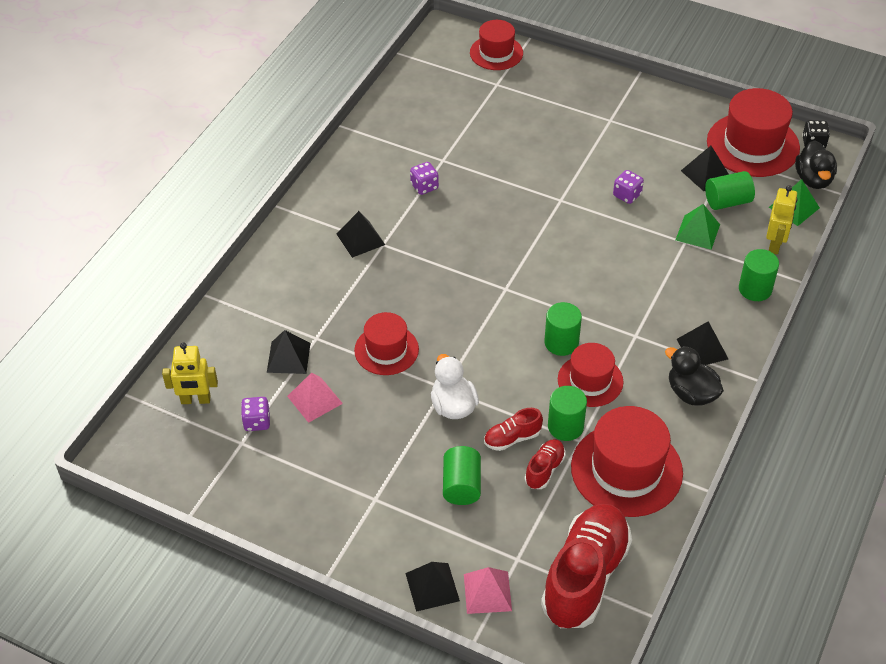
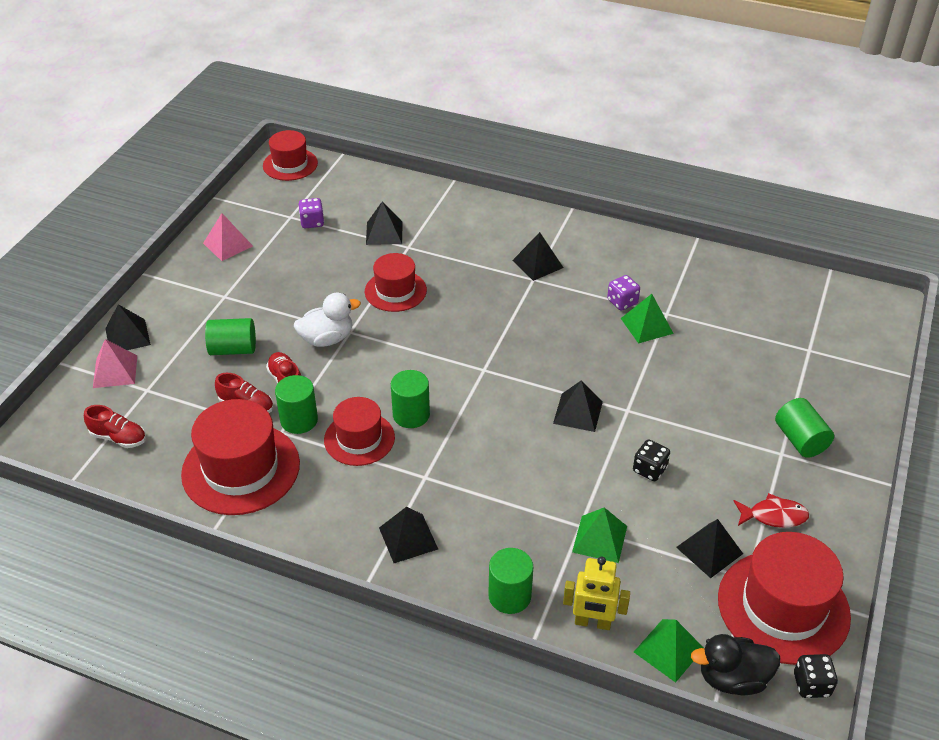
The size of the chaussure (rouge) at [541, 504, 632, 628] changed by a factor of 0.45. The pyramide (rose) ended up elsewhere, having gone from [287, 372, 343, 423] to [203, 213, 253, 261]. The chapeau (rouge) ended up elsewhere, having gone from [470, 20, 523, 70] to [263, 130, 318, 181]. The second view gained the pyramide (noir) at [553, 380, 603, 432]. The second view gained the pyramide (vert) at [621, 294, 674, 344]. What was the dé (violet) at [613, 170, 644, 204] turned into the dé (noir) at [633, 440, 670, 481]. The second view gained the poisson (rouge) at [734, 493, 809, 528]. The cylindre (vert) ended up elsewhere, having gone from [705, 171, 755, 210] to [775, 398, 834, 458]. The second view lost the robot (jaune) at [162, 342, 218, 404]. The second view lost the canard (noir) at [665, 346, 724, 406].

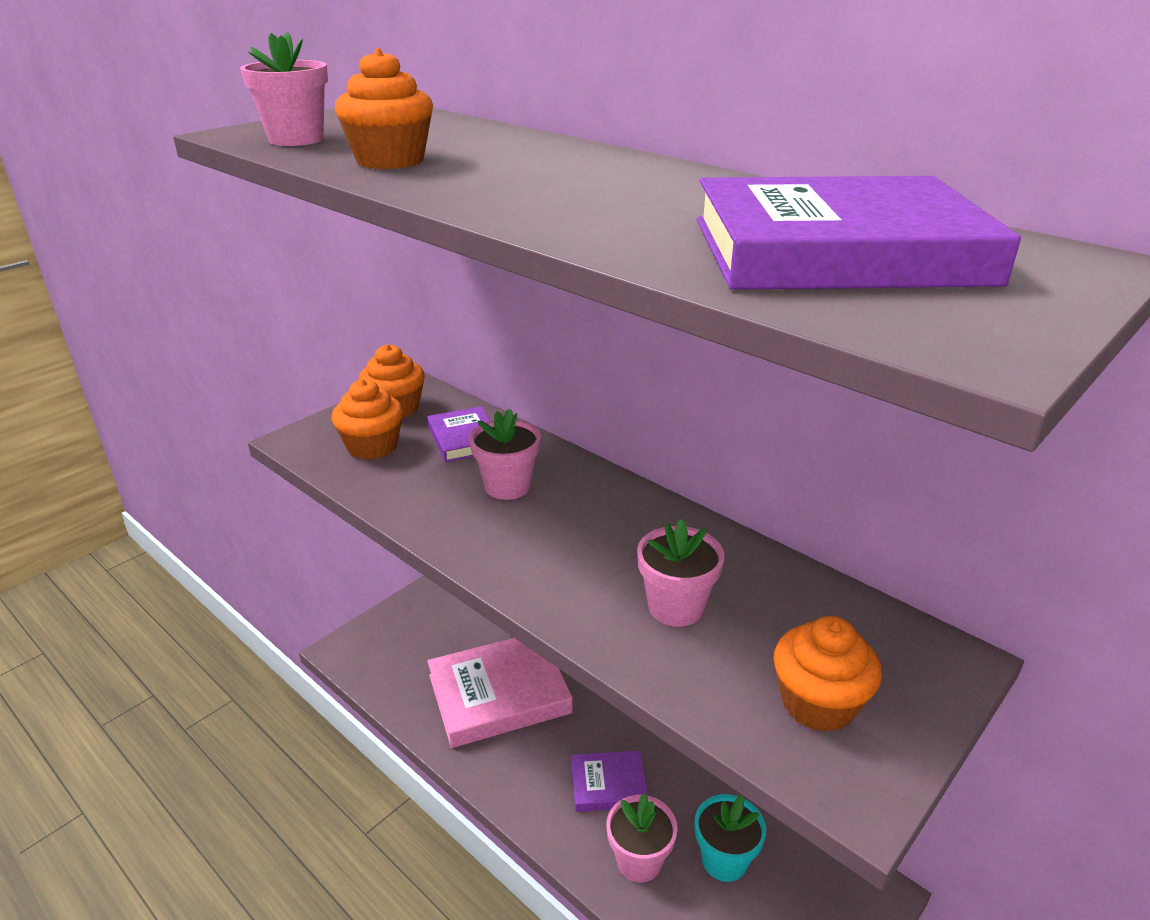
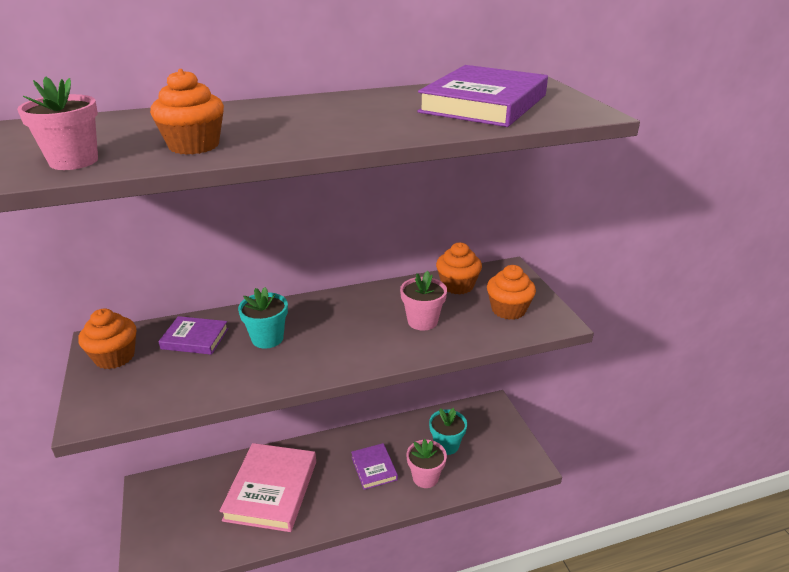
What was the pot de fleurs (rose) at [469, 408, 541, 500] turned into the pot de fleurs (turquoise) at [238, 287, 288, 349]. The livre (violet) at [571, 750, 648, 812] ended up facing another way, 45 degrees counterclockwise from before. The muffin (orange) ended up elsewhere, having gone from [332, 379, 403, 460] to [436, 243, 482, 295].

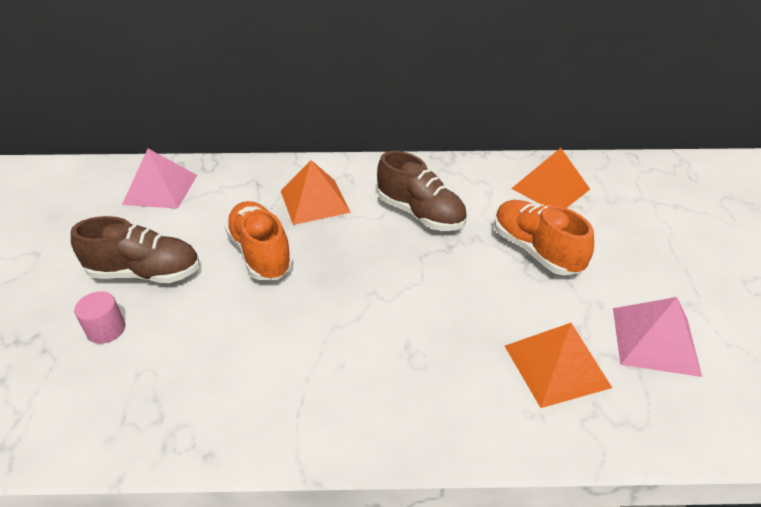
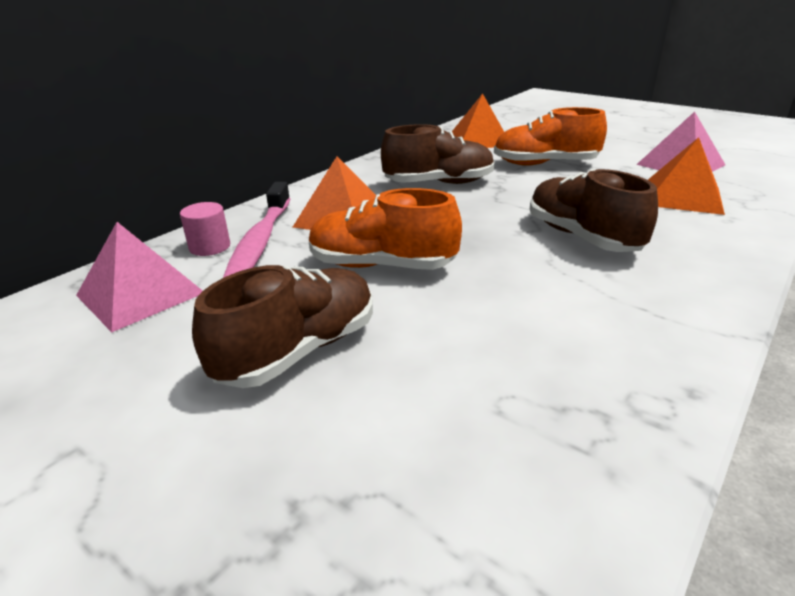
The cylindre (rose) ended up elsewhere, having gone from [74, 291, 125, 344] to [180, 202, 230, 256]. The second view gained the brosse à dents (rose) at [223, 182, 290, 278]. The second view gained the chaussure (marron) at [530, 169, 658, 252].

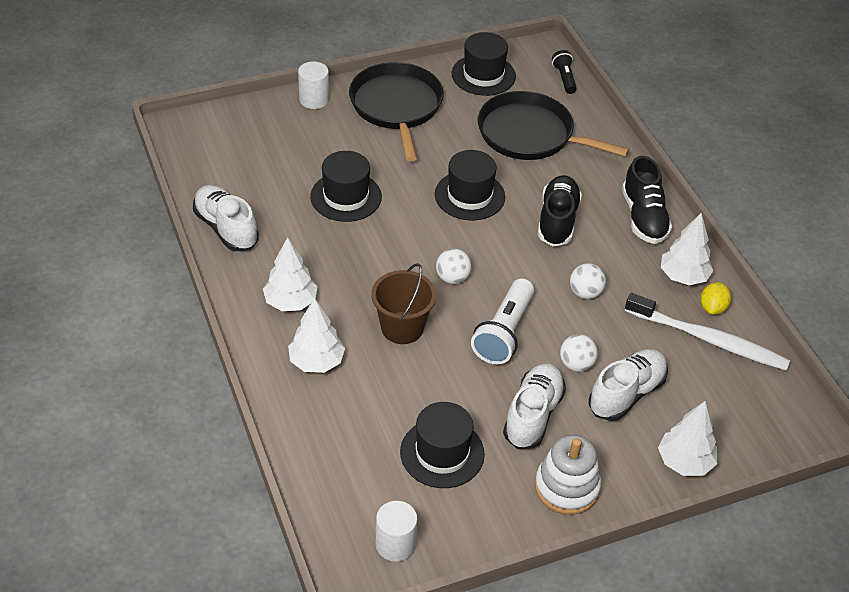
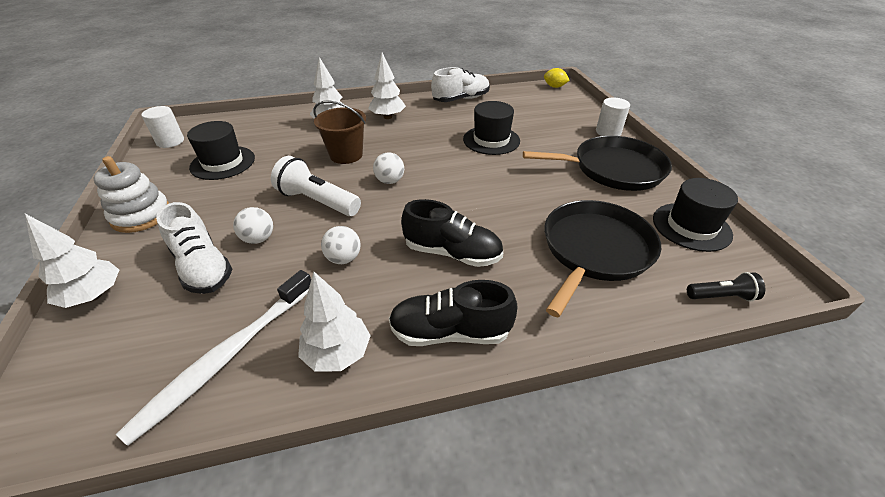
The citron (jaune) ended up elsewhere, having gone from [701, 282, 731, 315] to [544, 68, 570, 88]. The second view lost the chapeau (noir) at [435, 150, 505, 221]. The second view lost the chaussure (blanc) at [503, 363, 566, 449].

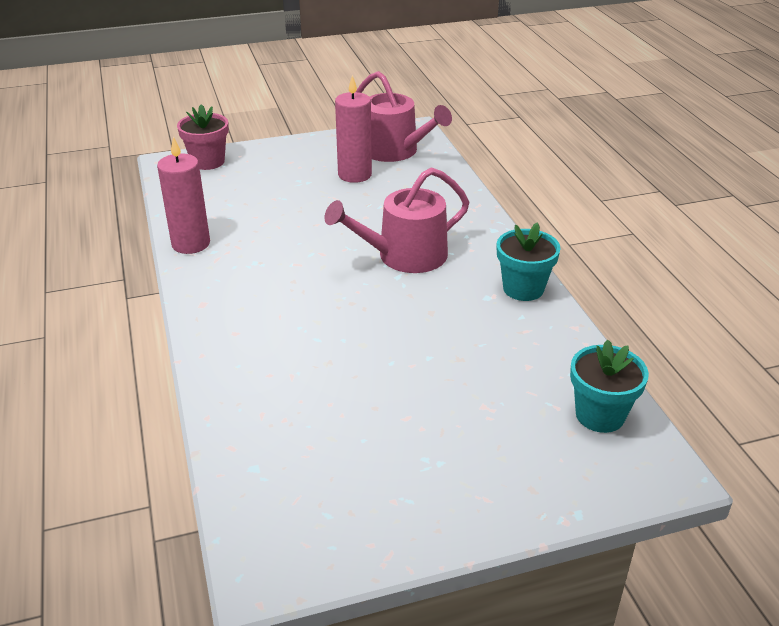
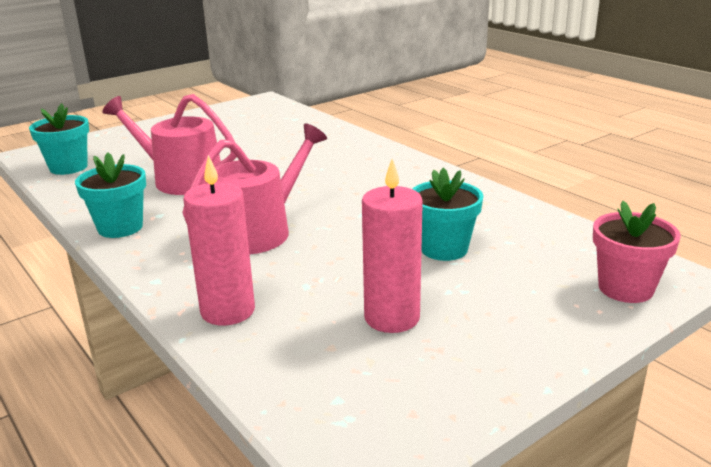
The arrosoir (rose) ended up elsewhere, having gone from [356, 71, 452, 162] to [102, 94, 237, 195]. The bougie (rose) ended up elsewhere, having gone from [157, 136, 210, 254] to [183, 155, 255, 326]. The second view gained the pot de fleurs (turquoise) at [413, 168, 483, 261].

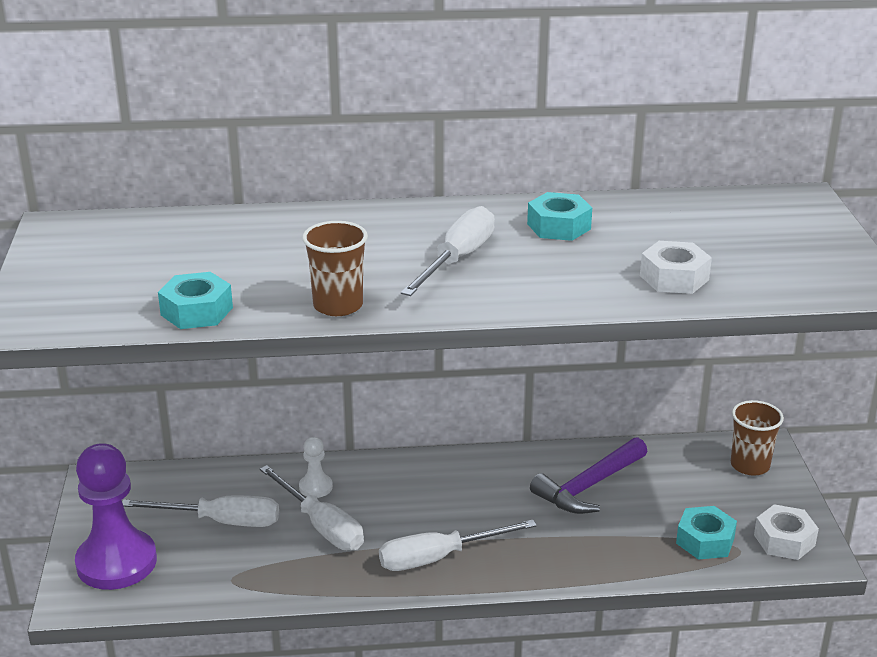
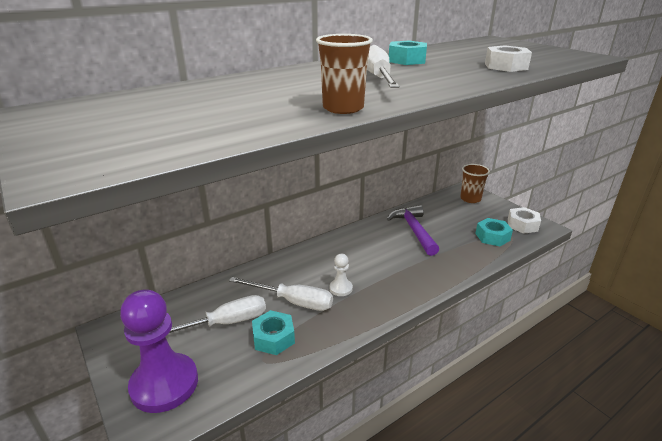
The écrou (turquoise) ended up elsewhere, having gone from [158, 272, 233, 329] to [252, 310, 295, 355]. The pion (blanc) ended up elsewhere, having gone from [299, 437, 333, 498] to [329, 254, 353, 296]. The marteau (violet) at [530, 437, 648, 514] ended up facing another way, 150 degrees clockwise from before. The second view lost the tournevis (blanc) at [379, 520, 537, 571].

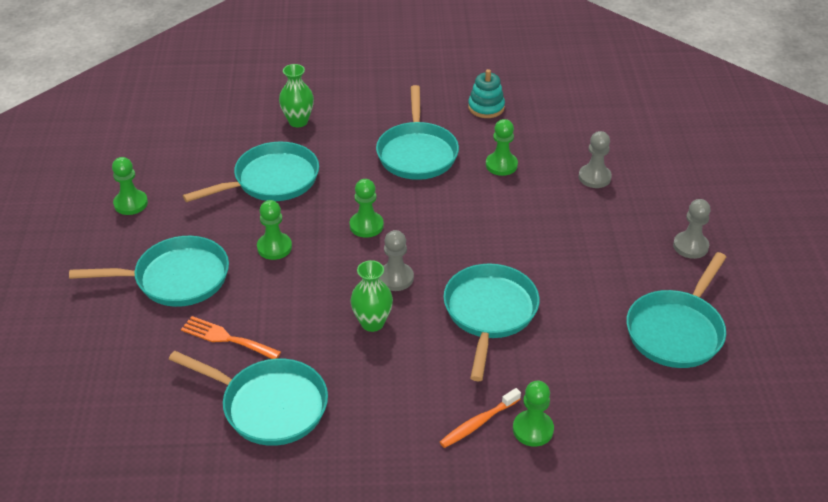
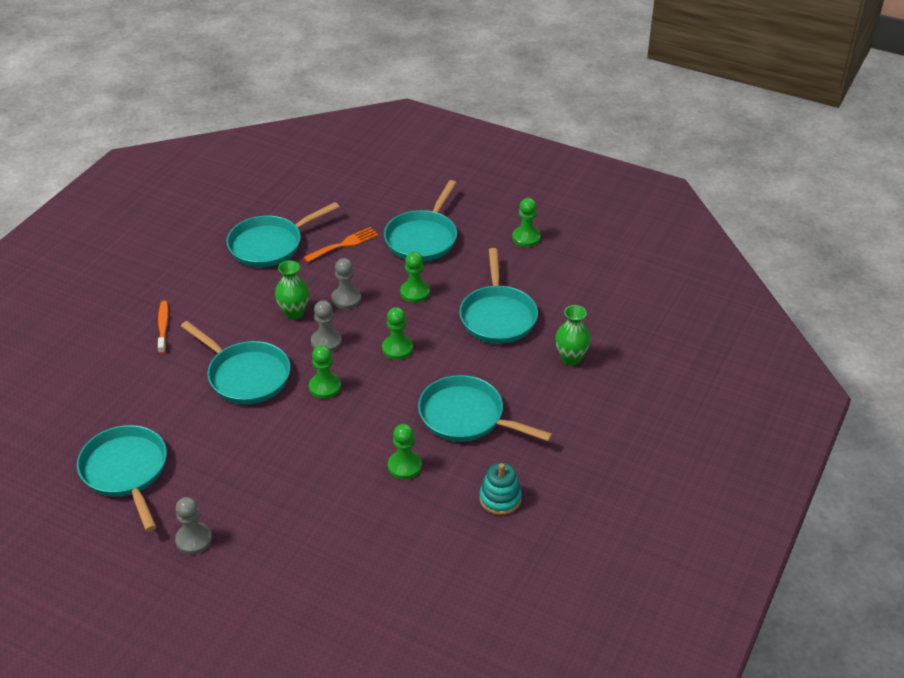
The pion (vert) ended up elsewhere, having gone from [513, 381, 554, 447] to [309, 345, 341, 399]. The pion (gris) ended up elsewhere, having gone from [578, 131, 612, 188] to [331, 258, 361, 309].

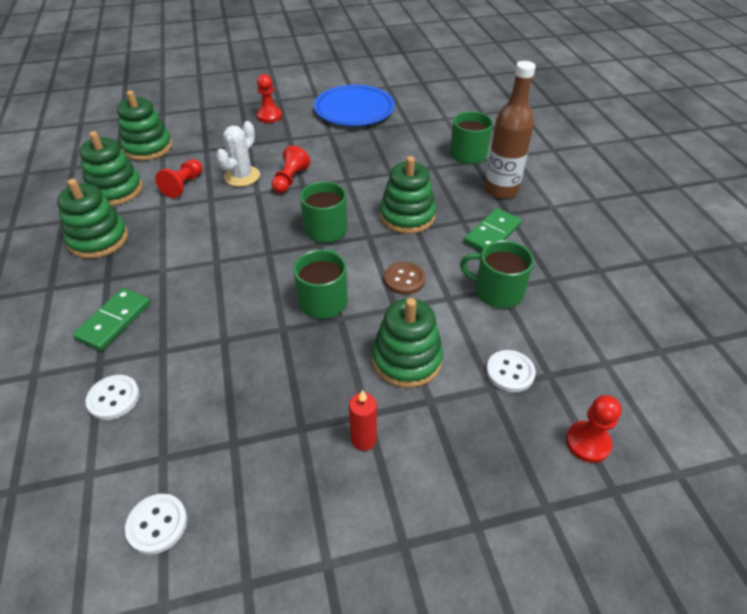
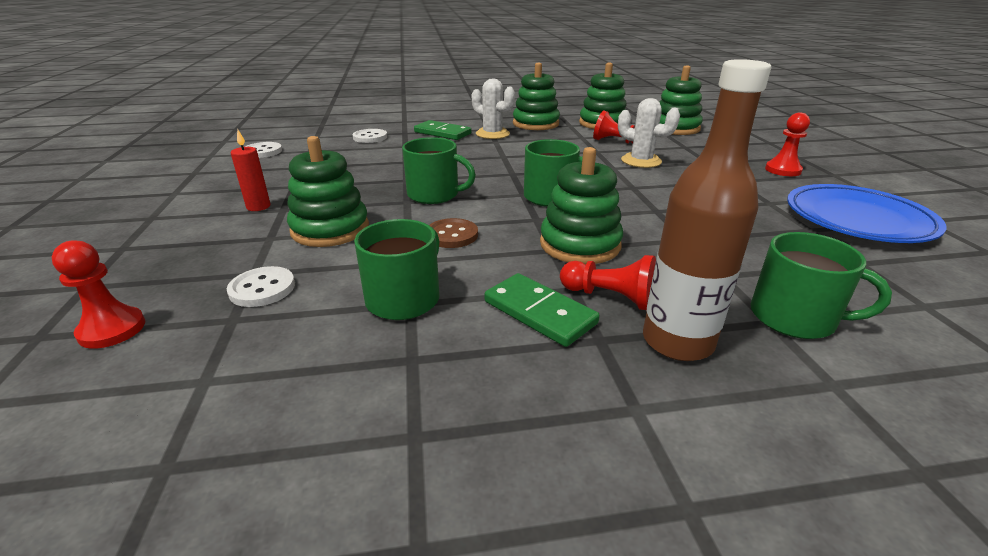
The second view gained the cactus (blanc) at [472, 78, 515, 139]. The pion (rouge) ended up elsewhere, having gone from [272, 146, 310, 193] to [560, 255, 656, 310].

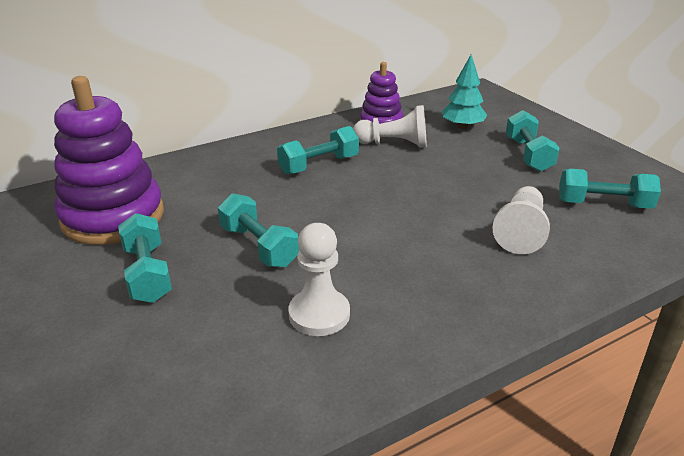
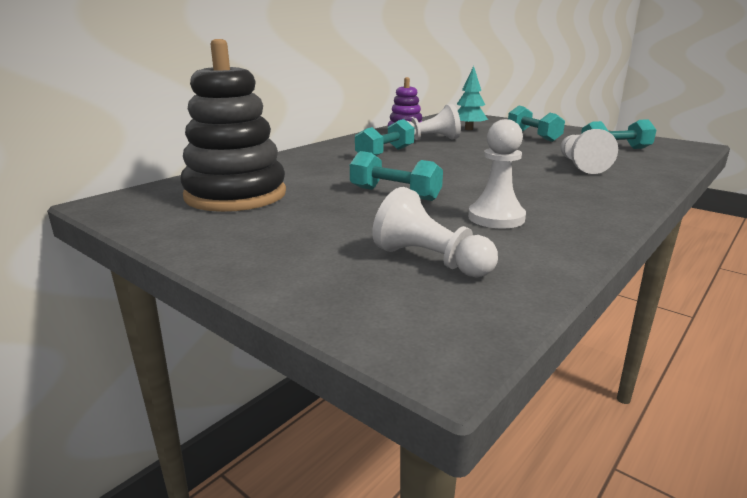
What was the jouet à empiler (violet) at [54, 76, 164, 245] turned into the jouet à empiler (noir) at [180, 39, 286, 212]. The second view gained the pion (blanc) at [372, 187, 498, 278]. The second view lost the haltère (turquoise) at [118, 213, 172, 303].

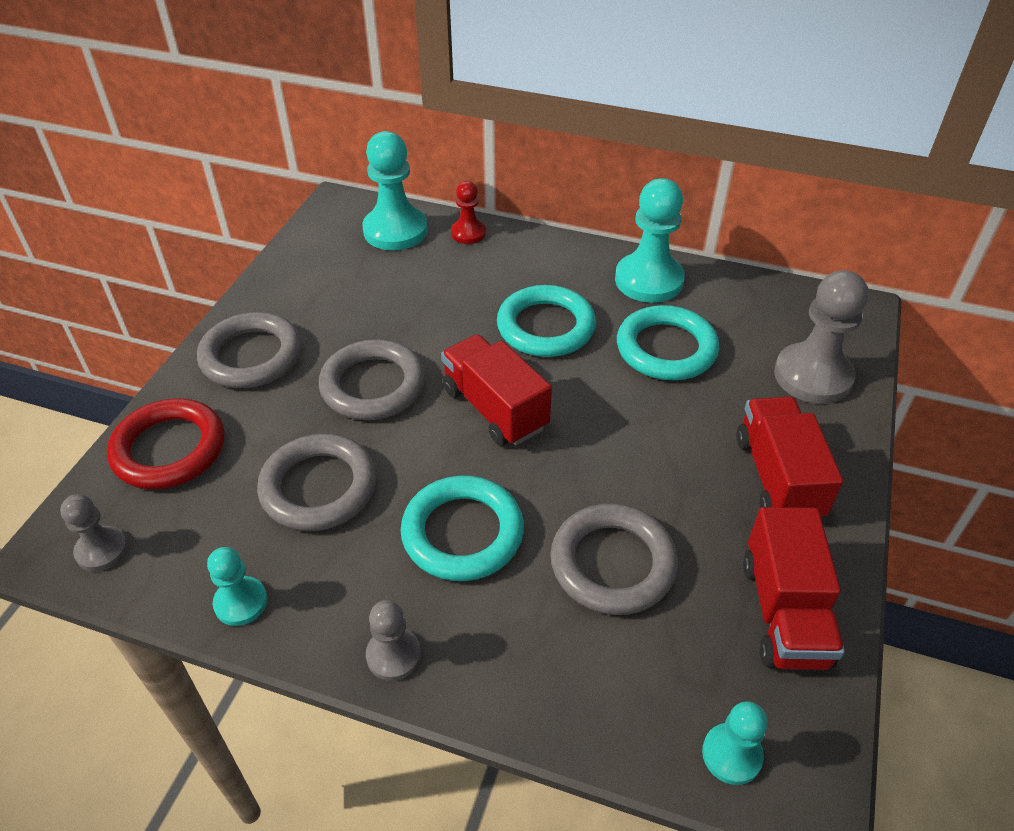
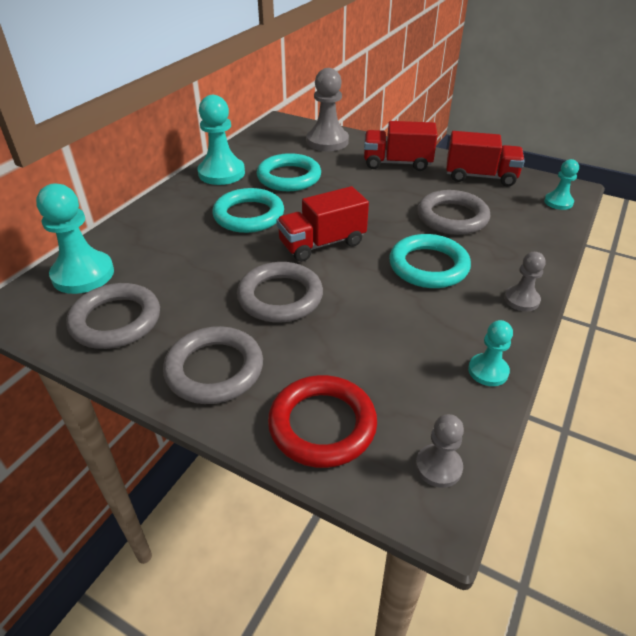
The anneau (gris) ended up elsewhere, having gone from [257, 434, 377, 531] to [66, 283, 160, 349]. The second view lost the pion (rouge) at [451, 181, 486, 244].

